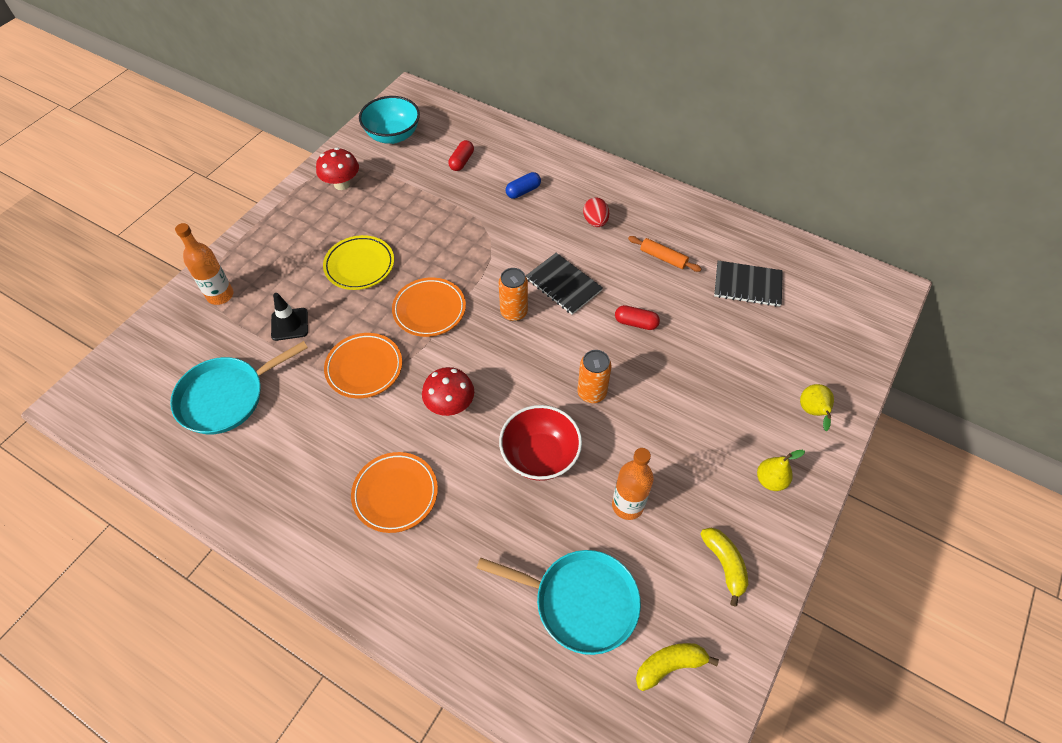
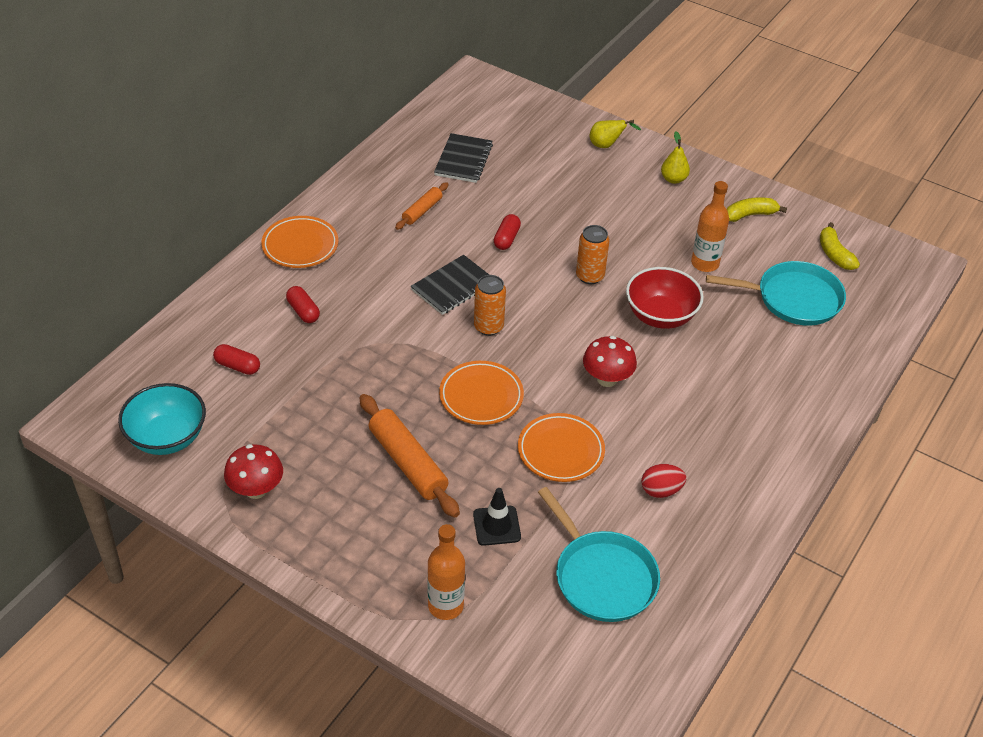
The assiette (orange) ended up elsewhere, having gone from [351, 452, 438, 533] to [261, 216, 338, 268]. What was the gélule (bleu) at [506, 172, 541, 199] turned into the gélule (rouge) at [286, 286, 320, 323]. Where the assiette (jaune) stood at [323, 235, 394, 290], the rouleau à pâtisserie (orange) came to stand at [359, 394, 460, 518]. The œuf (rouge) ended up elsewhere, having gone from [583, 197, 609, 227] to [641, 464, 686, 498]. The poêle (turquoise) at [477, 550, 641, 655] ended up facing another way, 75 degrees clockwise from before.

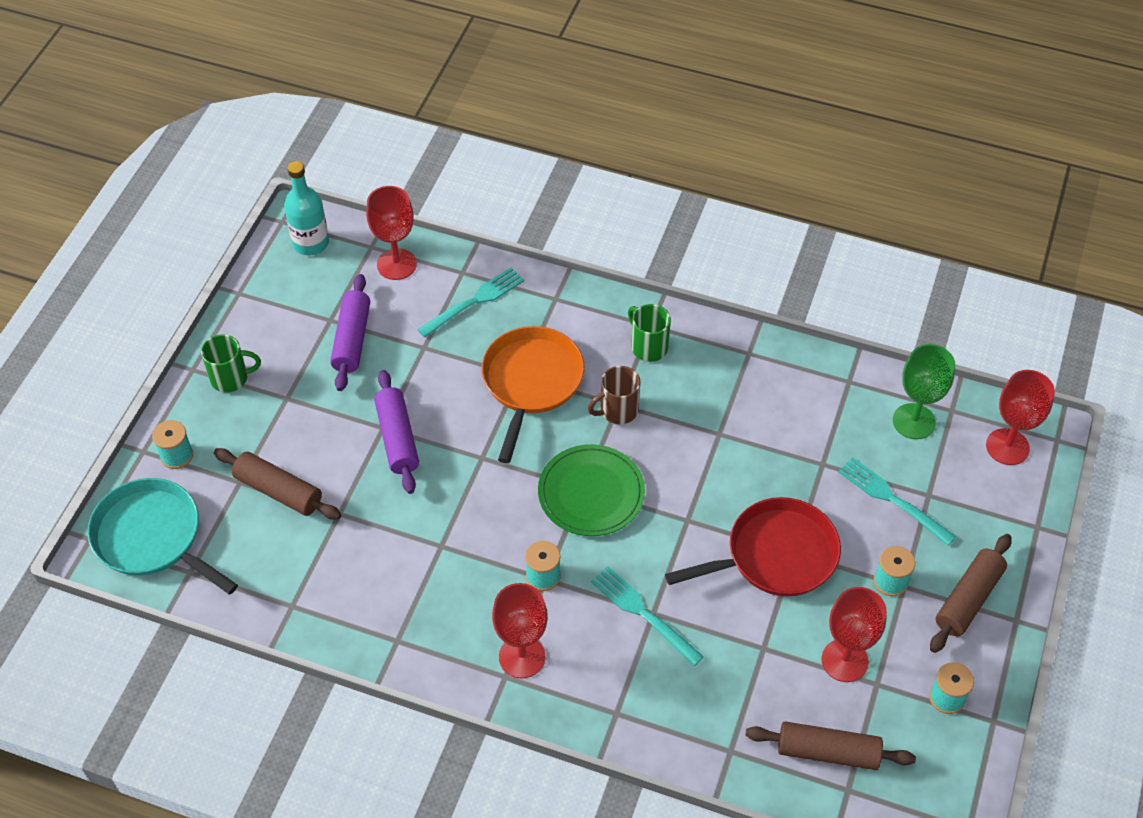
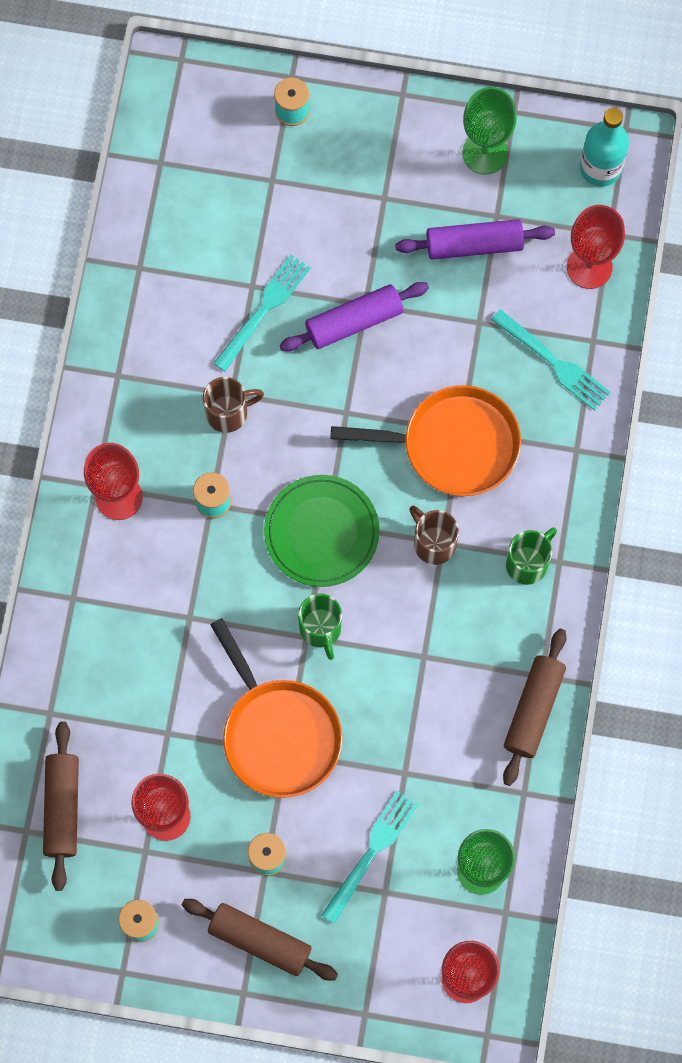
The second view gained the tasse (marron) at [203, 377, 264, 433]. What was the poêle (rouge) at [665, 497, 841, 596] turned into the poêle (orange) at [210, 618, 342, 798]. The fourchette (turquoise) ended up elsewhere, having gone from [591, 566, 704, 667] to [213, 255, 311, 372]. The tasse (vert) ended up elsewhere, having gone from [201, 334, 261, 393] to [298, 594, 342, 660]. The second view gained the verre à pied (vert) at [462, 87, 517, 175]. The rouleau à pâtisserie (marron) ended up elsewhere, having gone from [214, 448, 341, 520] to [503, 629, 567, 786]. The second view lost the poêle (turquoise) at [88, 478, 238, 595].

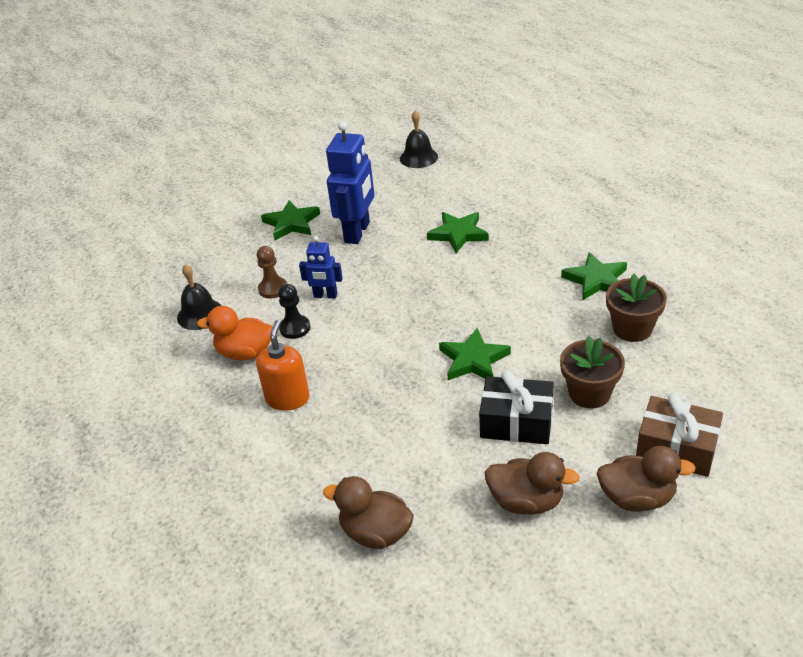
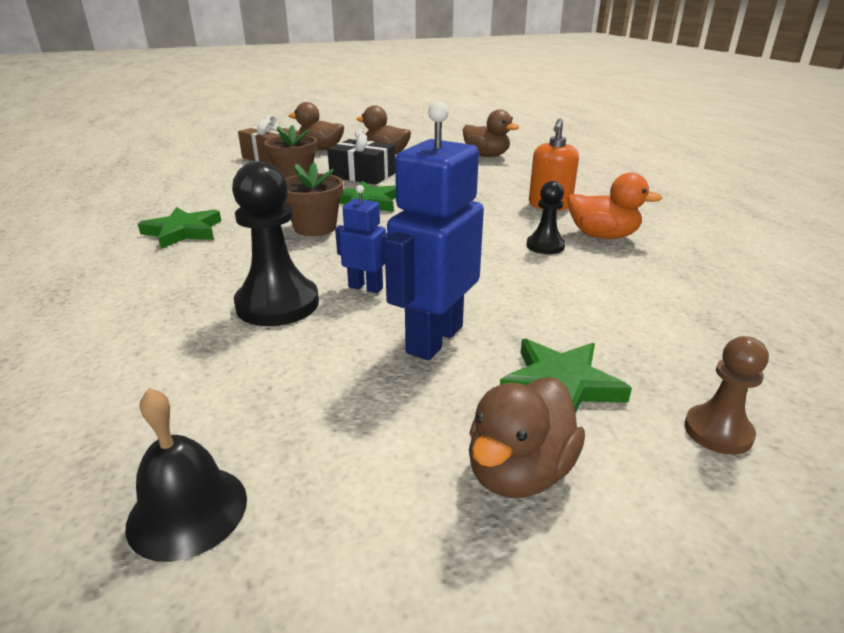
Where the étoile (vert) stood at [427, 212, 489, 253], the pion (noir) came to stand at [232, 161, 319, 326]. The pot de fleurs (marron) ended up elsewhere, having gone from [606, 274, 667, 342] to [285, 162, 343, 236]. The robot (bleu) ended up elsewhere, having gone from [299, 236, 343, 298] to [335, 185, 387, 293]. The second view gained the canard (marron) at [469, 378, 585, 498]. The pion (marron) ended up elsewhere, having gone from [257, 246, 287, 298] to [684, 336, 769, 455]. The second view lost the cloche (noir) at [177, 264, 222, 330].

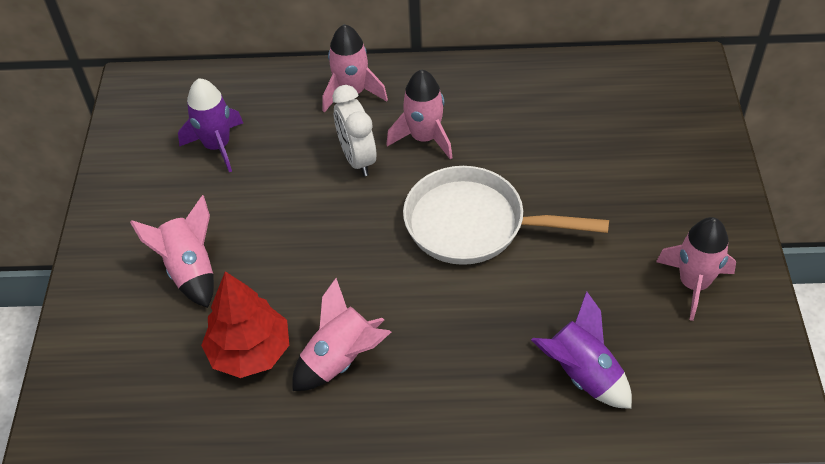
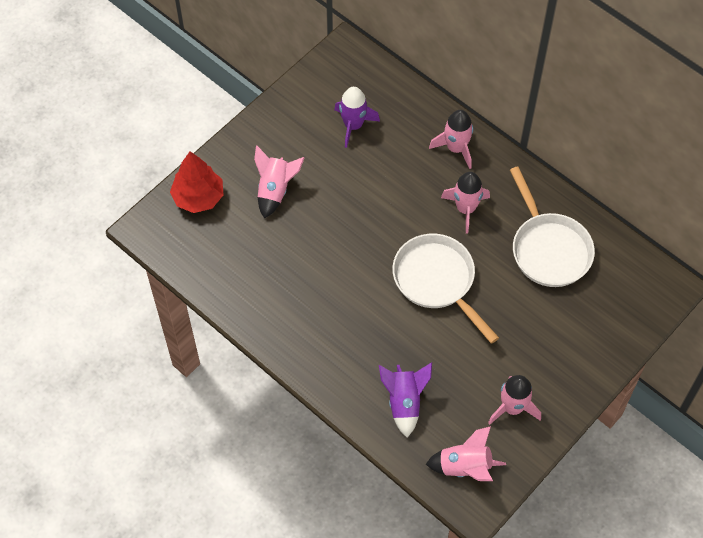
The arbre (rouge) ended up elsewhere, having gone from [201, 271, 289, 378] to [170, 151, 224, 213]. The fusée (rose) ended up elsewhere, having gone from [292, 278, 391, 391] to [426, 426, 506, 481]. The second view gained the poêle (blanc) at [510, 167, 595, 287]. The second view lost the réveil (blanc) at [333, 85, 376, 176].

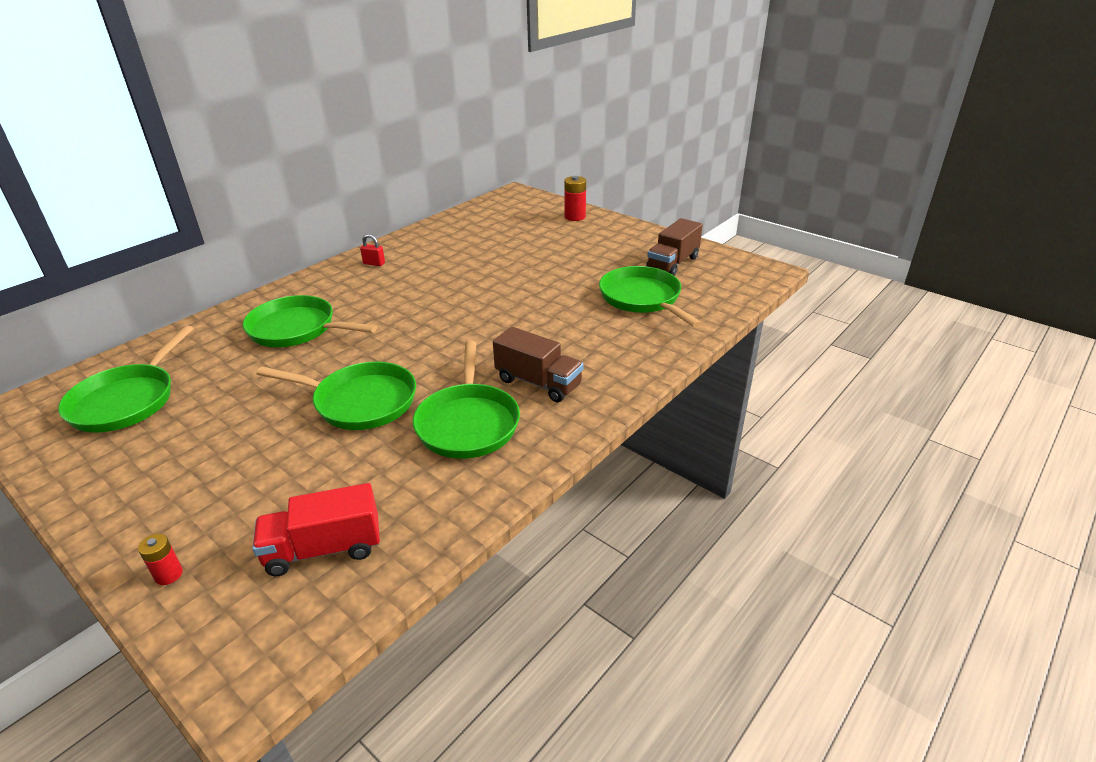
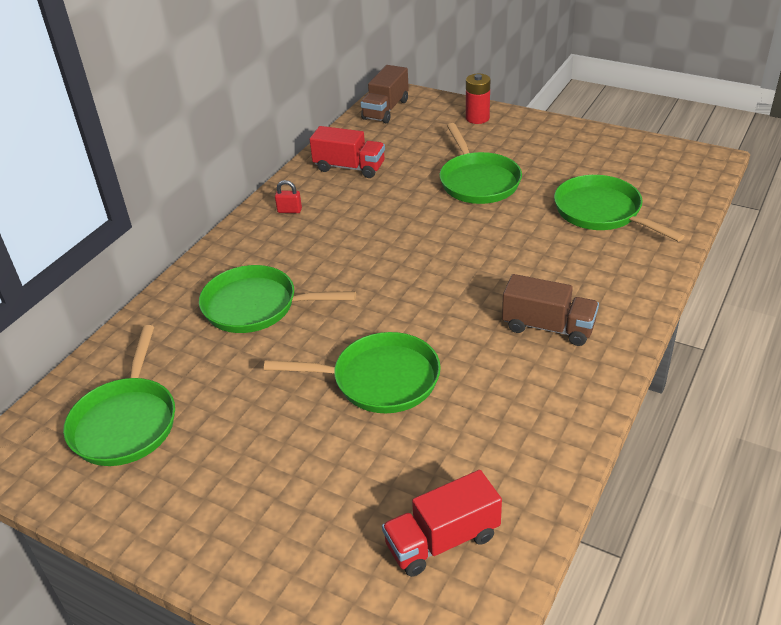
The second view gained the camion (rouge) at [309, 126, 385, 178]. The camion (marron) ended up elsewhere, having gone from [646, 218, 703, 276] to [361, 65, 409, 123]. The poêle (vert) ended up elsewhere, having gone from [413, 341, 520, 459] to [439, 123, 522, 204]. The second view lost the pile (rouge) at [138, 534, 183, 585].

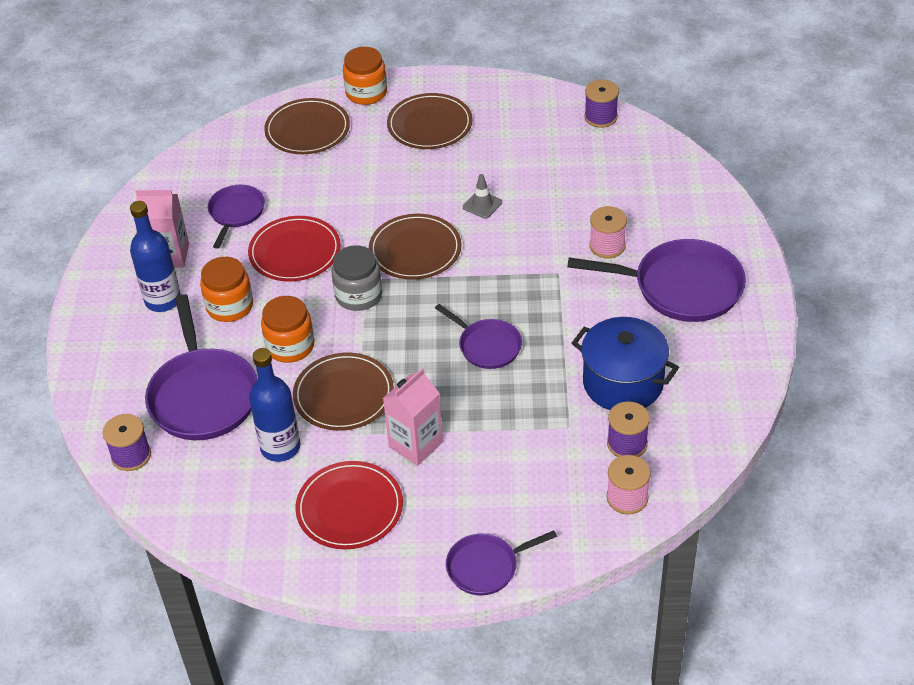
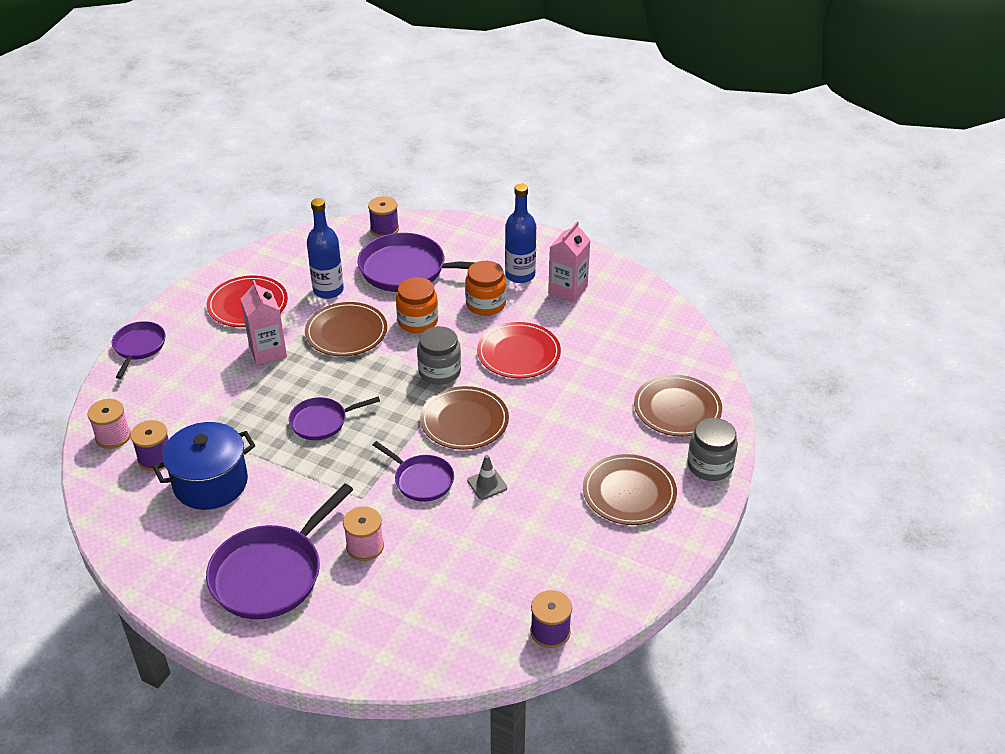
The poêle (violet) ended up elsewhere, having gone from [208, 185, 265, 249] to [373, 441, 454, 502]. What was the bocal (orange) at [343, 47, 387, 105] turned into the bocal (gris) at [687, 418, 738, 481].

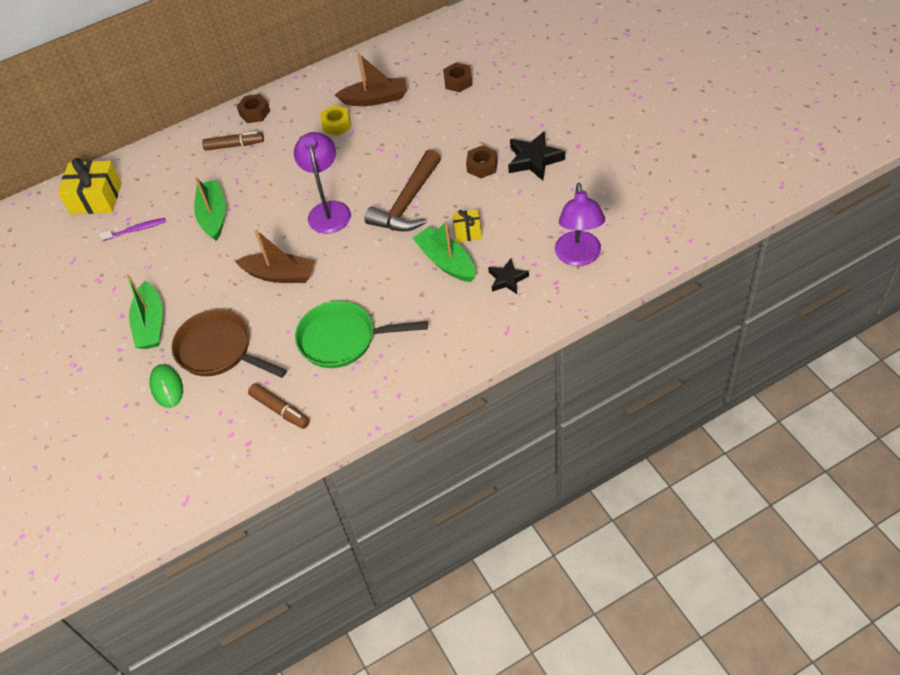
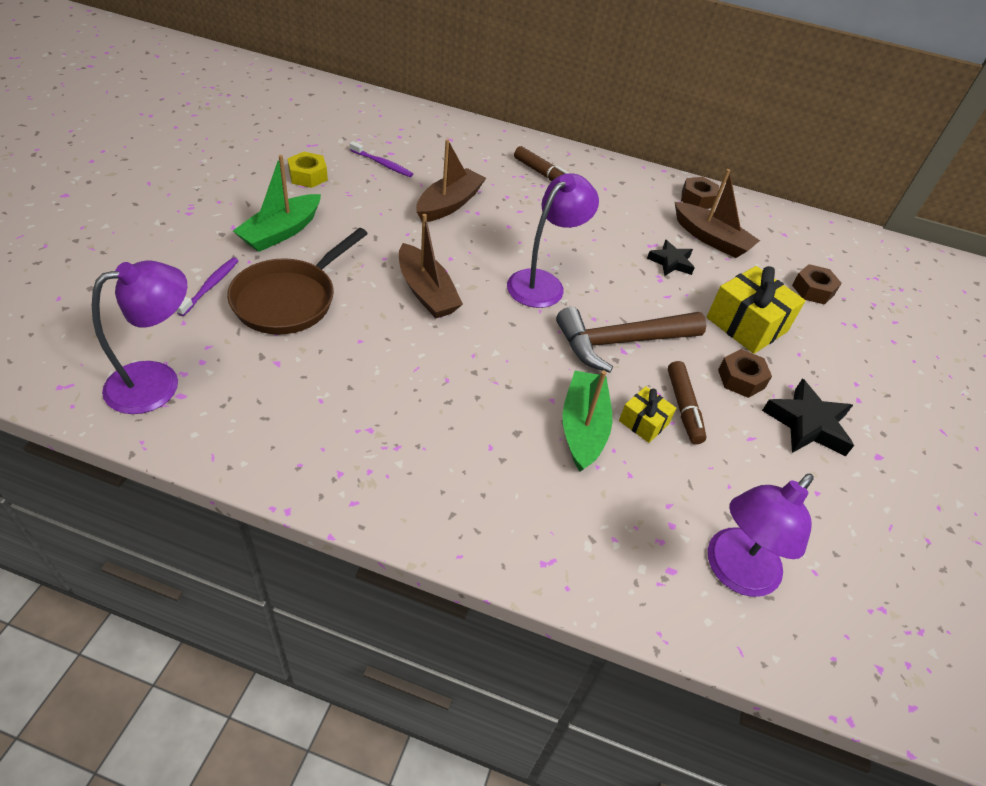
The second view gained the lampe (violet) at [92, 261, 187, 414]. Where the souris (vert) stood at [149, 364, 183, 408], the brosse à dents (violet) came to stand at [176, 258, 239, 316]. The poêle (marron) at [172, 309, 287, 378] ended up facing another way, 135 degrees counterclockwise from before. The écrou (jaune) ended up elsewhere, having gone from [321, 105, 351, 136] to [287, 152, 328, 188]. What was the bateau (vert) at [194, 177, 226, 241] turned into the bateau (marron) at [416, 139, 486, 222]. The étoile (noir) ended up elsewhere, having gone from [488, 259, 529, 294] to [647, 240, 695, 276]. The feutre (marron) ended up elsewhere, having gone from [248, 383, 310, 429] to [668, 361, 707, 444]. The écrou (marron) ended up elsewhere, having gone from [237, 94, 270, 123] to [681, 177, 719, 209]. The cadeau (jaune) ended up elsewhere, having gone from [58, 158, 122, 214] to [707, 266, 806, 354]. The second view lost the poêle (vert) at [295, 301, 428, 368].

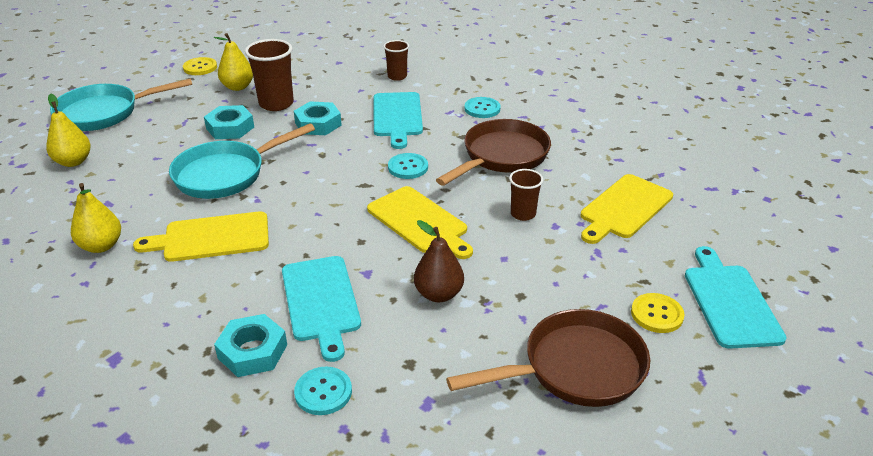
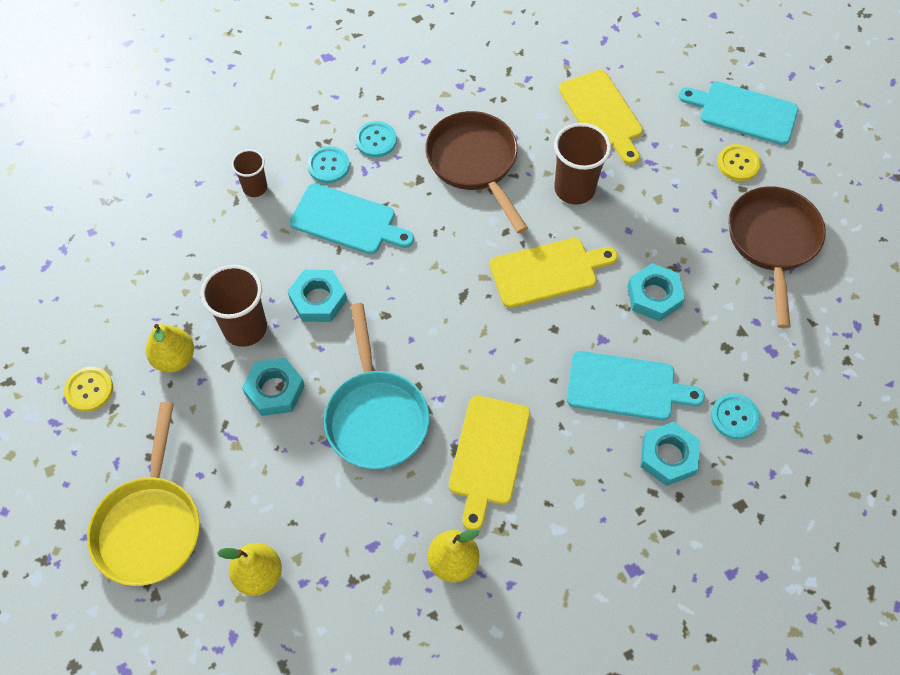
What was the poêle (turquoise) at [50, 78, 192, 131] turned into the poêle (jaune) at [87, 402, 200, 586]. The bouton (turquoise) ended up elsewhere, having gone from [388, 153, 428, 179] to [307, 146, 350, 183]. The size of the gobelet (marron) at [509, 169, 543, 221] changed by a factor of 1.67. Where the poire (marron) stood at [414, 220, 464, 302], the écrou (turquoise) came to stand at [628, 263, 685, 322].

